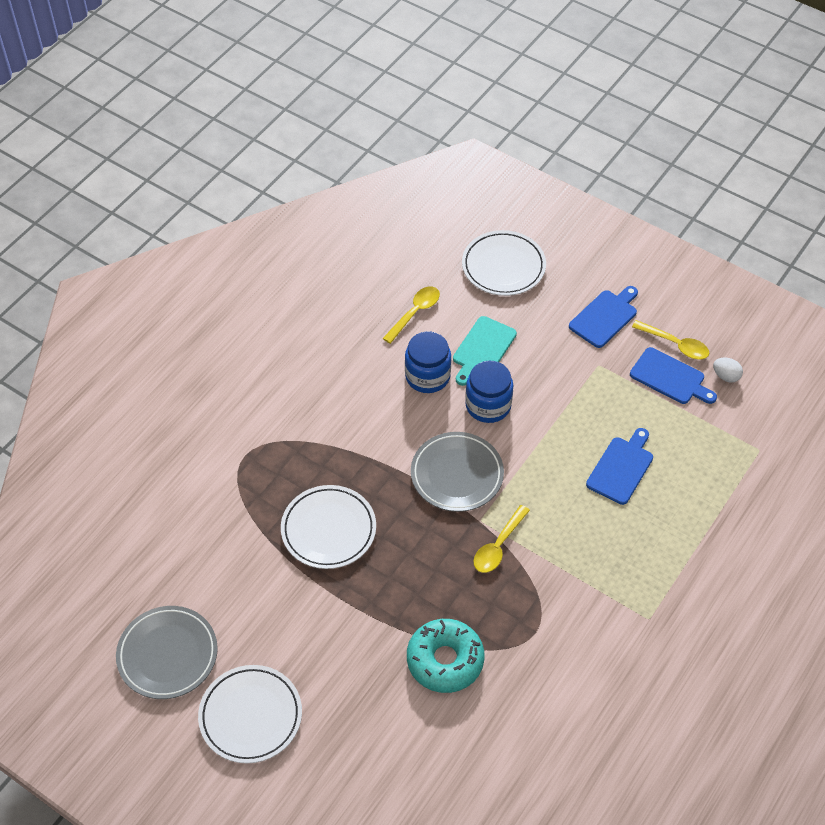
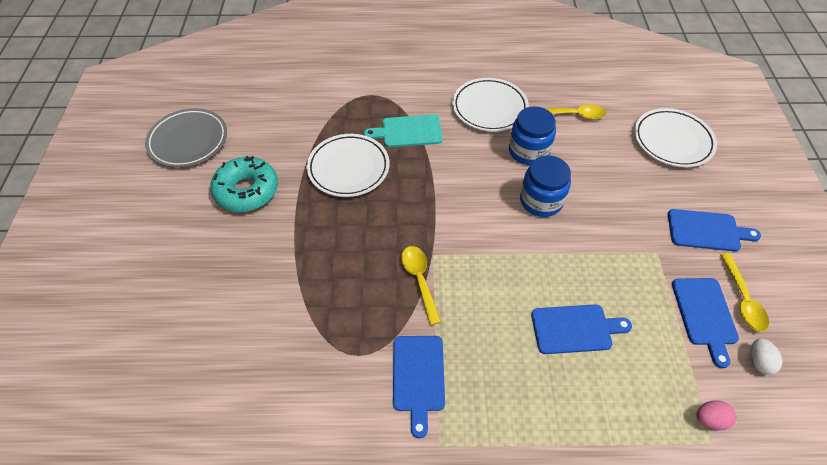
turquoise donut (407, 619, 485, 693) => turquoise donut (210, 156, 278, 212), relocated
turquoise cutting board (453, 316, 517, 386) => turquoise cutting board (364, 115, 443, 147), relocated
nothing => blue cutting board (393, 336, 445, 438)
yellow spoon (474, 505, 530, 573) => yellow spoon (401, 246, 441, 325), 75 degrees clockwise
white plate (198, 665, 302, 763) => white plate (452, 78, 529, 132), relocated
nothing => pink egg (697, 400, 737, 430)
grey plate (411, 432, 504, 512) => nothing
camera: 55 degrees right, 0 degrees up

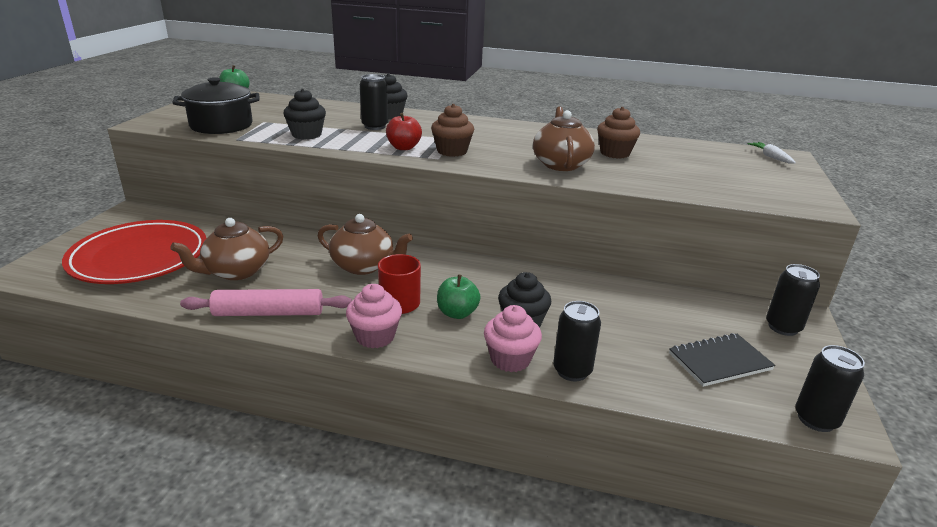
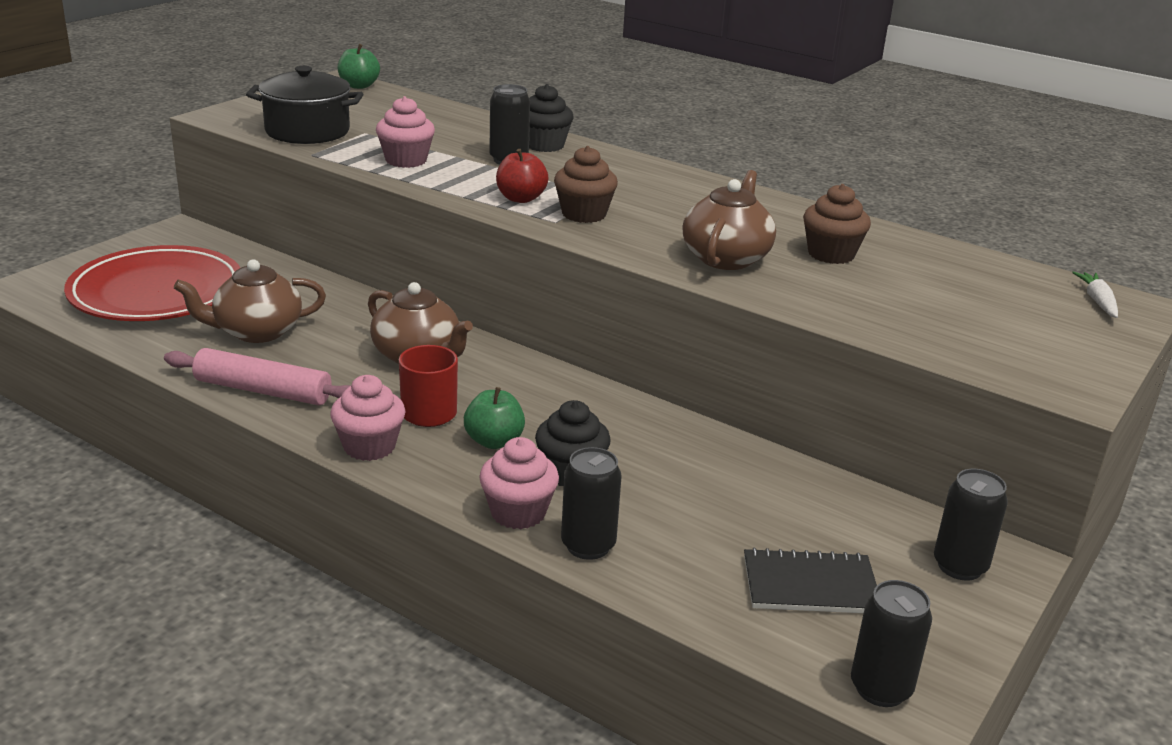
black cupcake (283, 89, 326, 140) => pink cupcake (376, 96, 435, 168)
camera: 20 degrees right, 0 degrees up

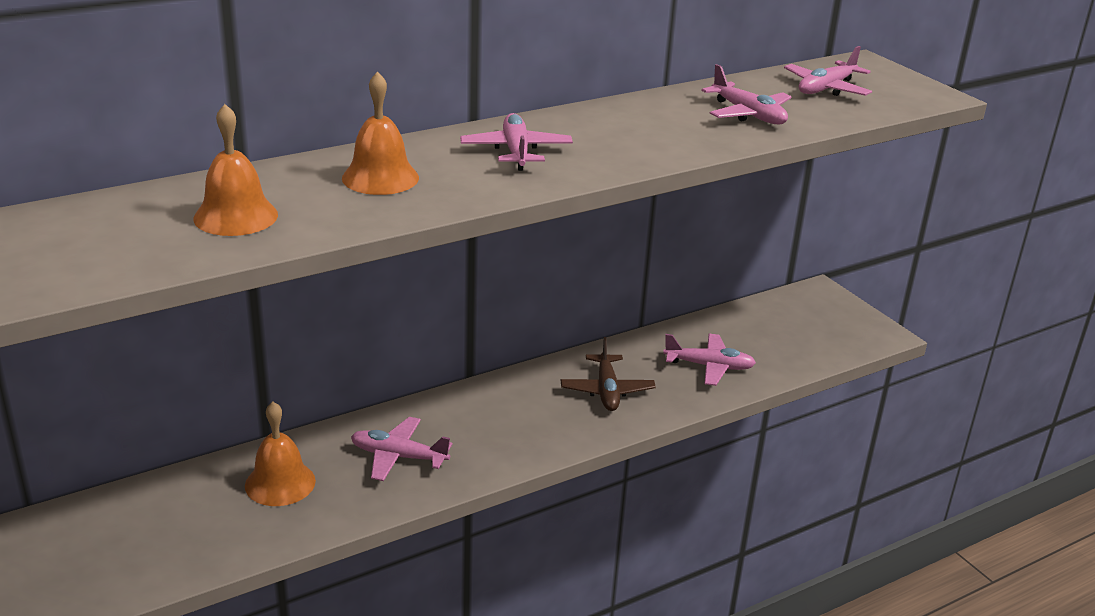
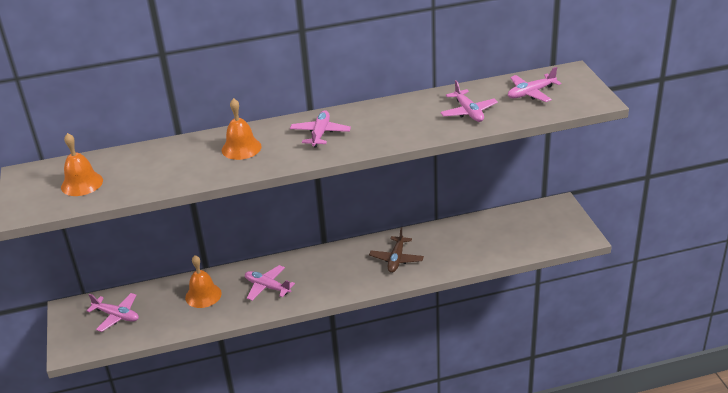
orange bell (193, 104, 278, 236) => orange bell (61, 133, 103, 196), relocated
pink plane (663, 334, 756, 386) => pink plane (86, 293, 139, 332), relocated
camera: 20 degrees right, 5 degrees up

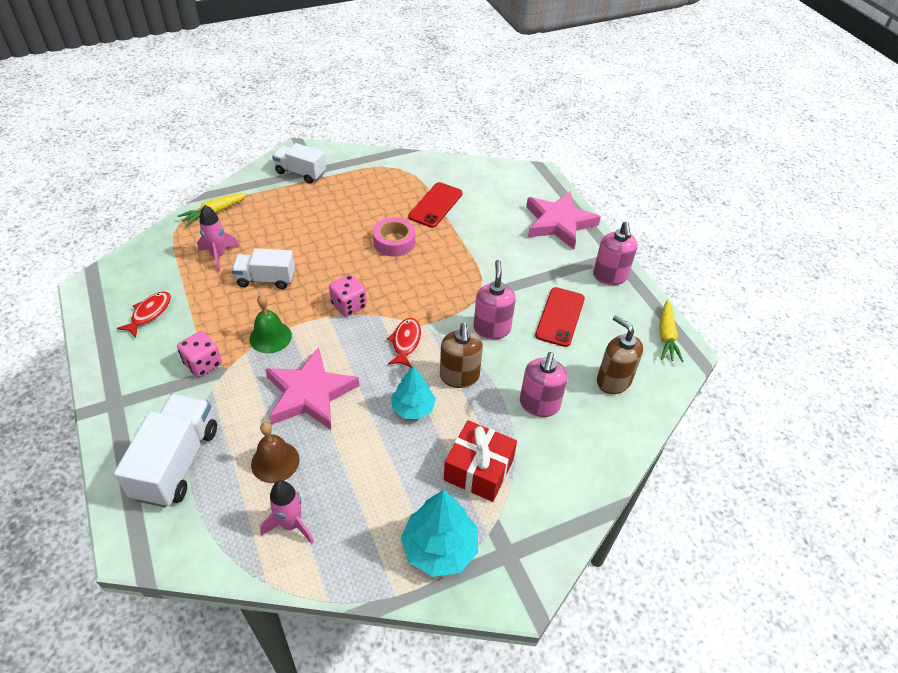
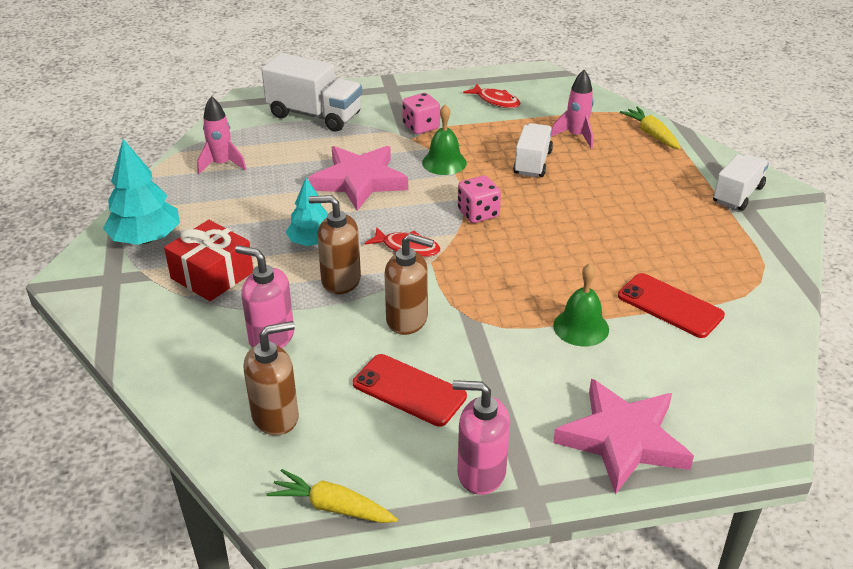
pink soap dispenser (474, 260, 516, 339) => brown soap dispenser (385, 234, 434, 335)
nothing => green bell (553, 263, 609, 346)
brown bell (251, 422, 300, 483) => nothing
pink tape (373, 217, 415, 257) => nothing
camera: 105 degrees right, 10 degrees down

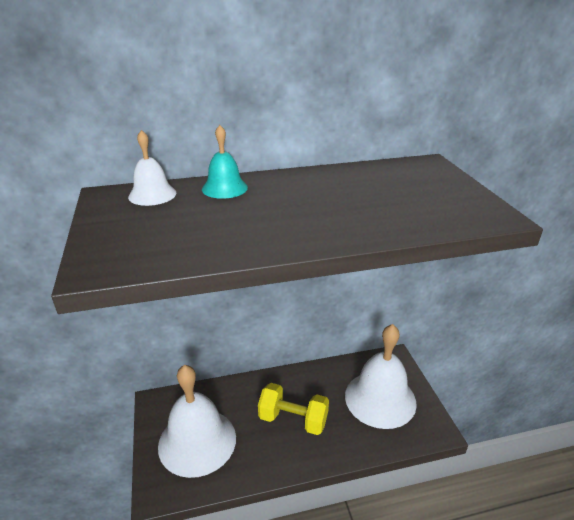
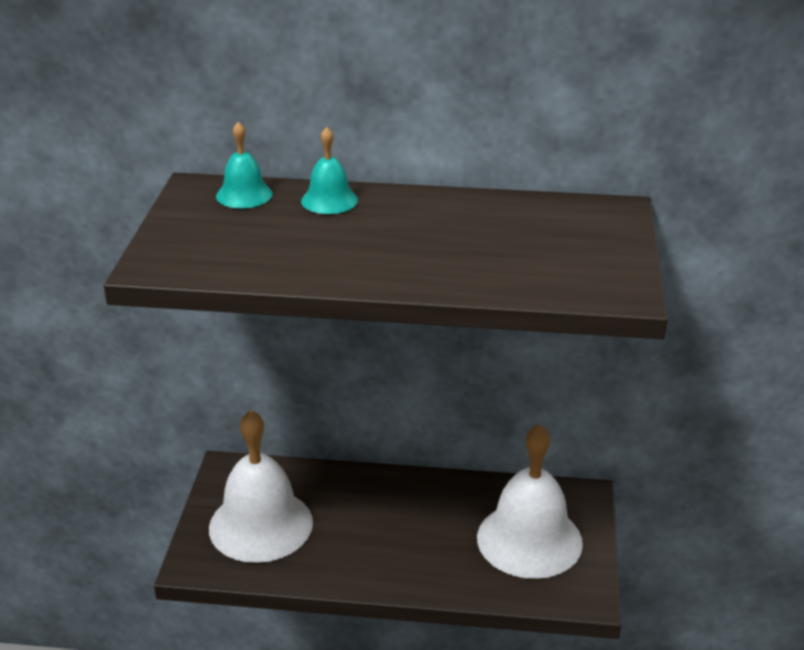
white bell (128, 130, 177, 206) => turquoise bell (216, 122, 273, 208)
yellow dumbbell (258, 383, 329, 435) => nothing
camera: 20 degrees right, 0 degrees up

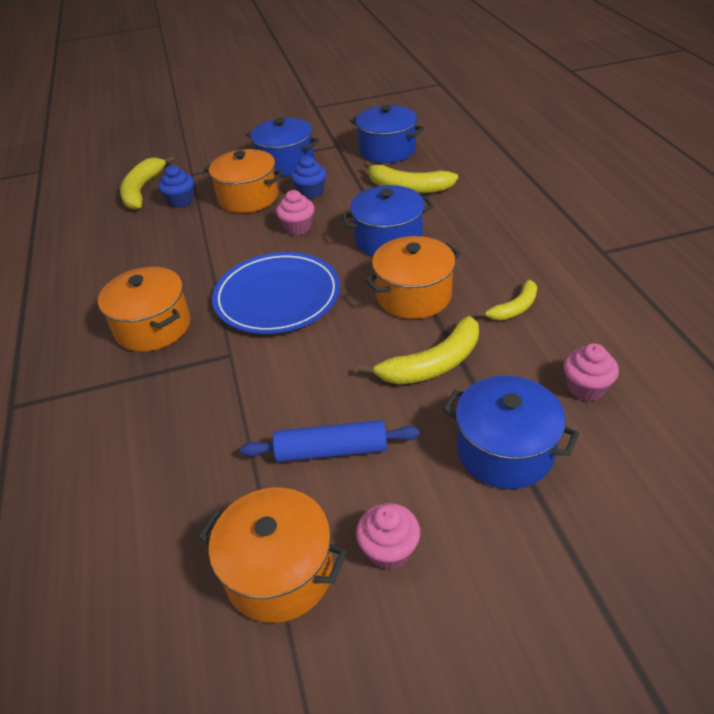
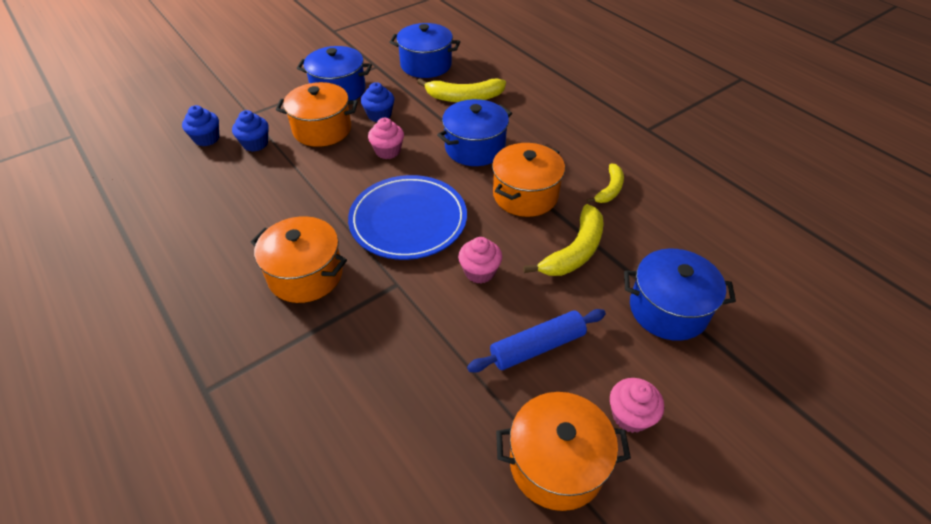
yellow banana (120, 155, 175, 210) => blue cupcake (182, 105, 219, 146)
pink cupcake (564, 343, 619, 401) => pink cupcake (458, 237, 502, 284), relocated
camera: 25 degrees left, 5 degrees up

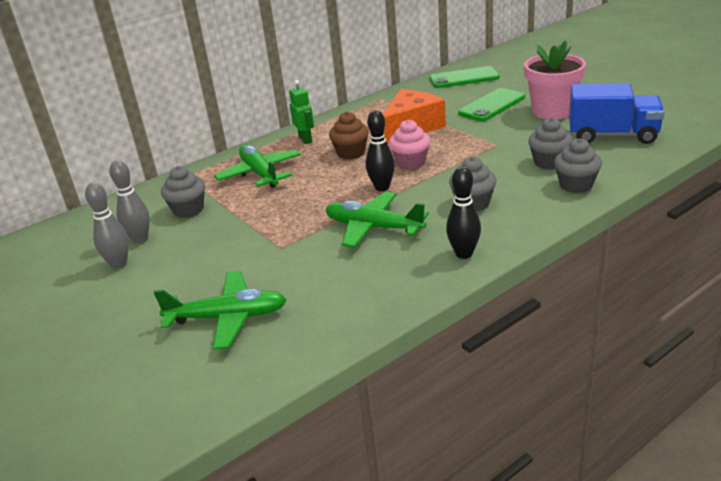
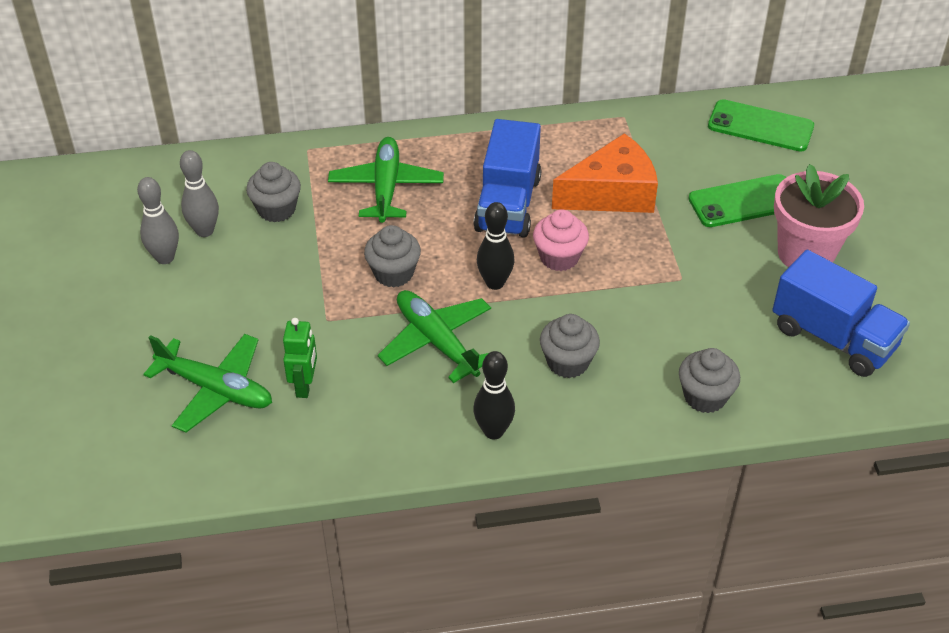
green robot (289, 80, 314, 144) => green robot (283, 318, 317, 398), relocated
grey cupcake (528, 117, 573, 170) => grey cupcake (364, 225, 421, 288), relocated
brown cupcake (329, 112, 369, 160) => blue truck (474, 119, 541, 238)
camera: 25 degrees right, 15 degrees up

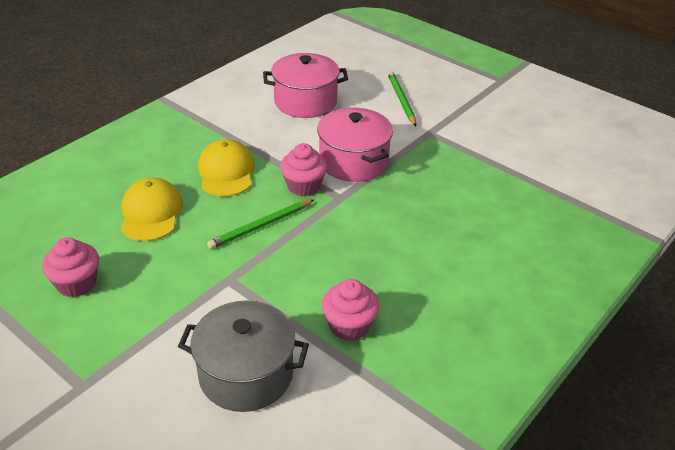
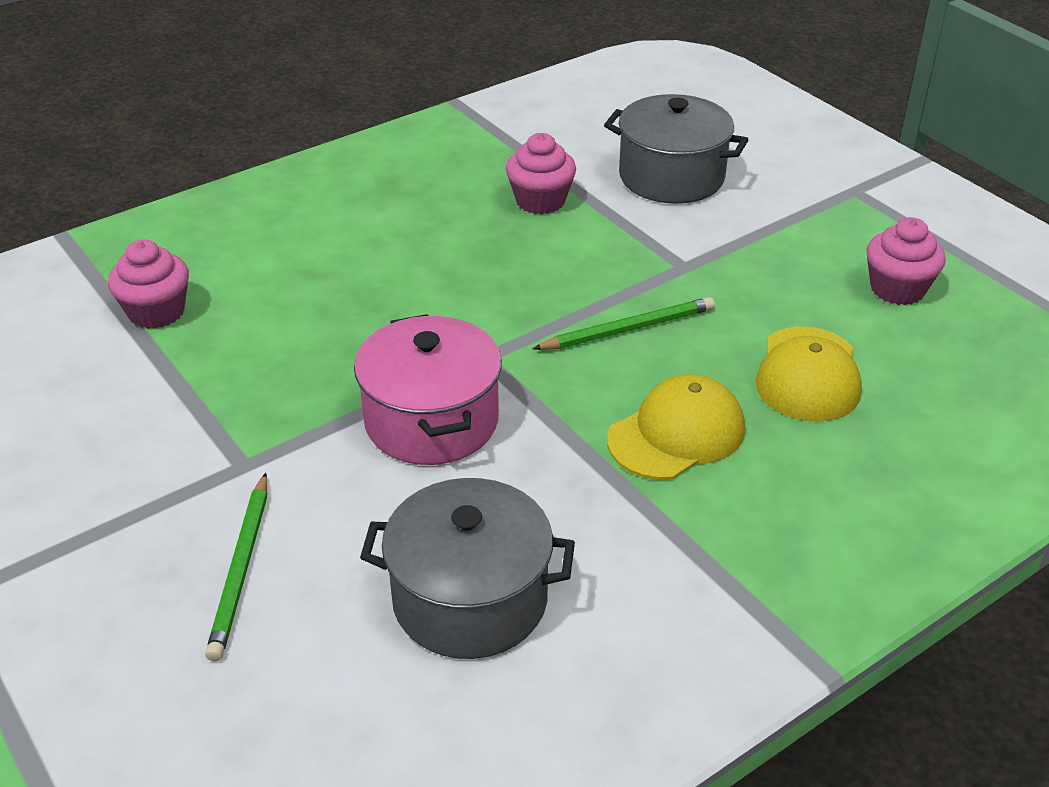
pink cupcake (280, 143, 327, 196) => pink cupcake (108, 239, 189, 329), relocated
pink pot (263, 53, 348, 118) => grey pot (360, 478, 575, 659)
yellow cap (198, 139, 255, 197) => yellow cap (607, 374, 745, 480), 135 degrees counterclockwise
camera: 165 degrees left, 0 degrees up

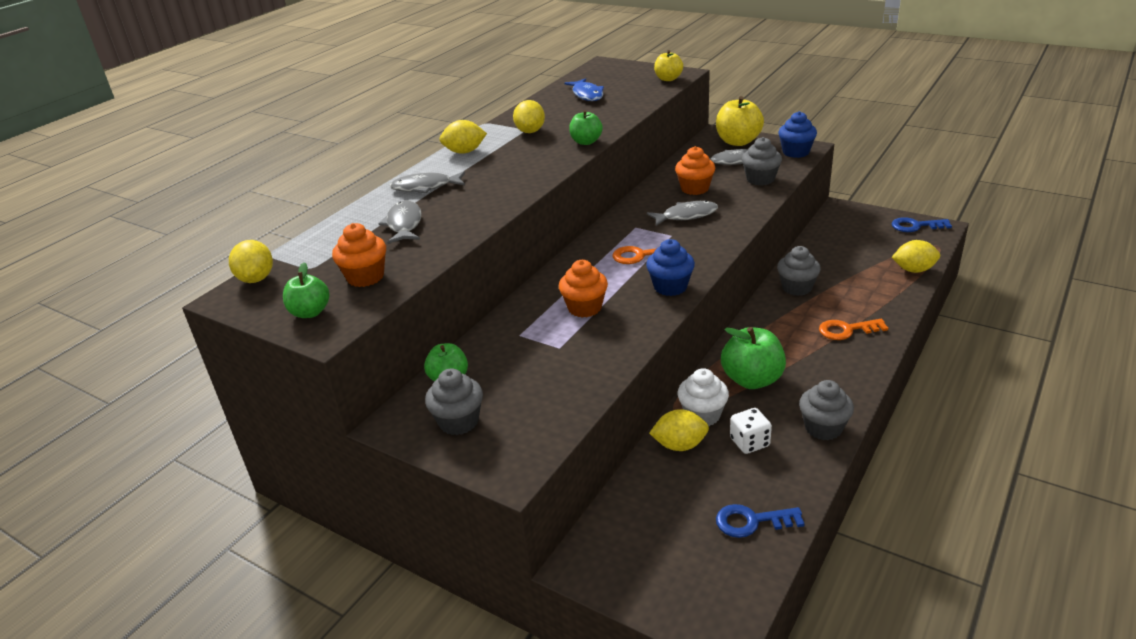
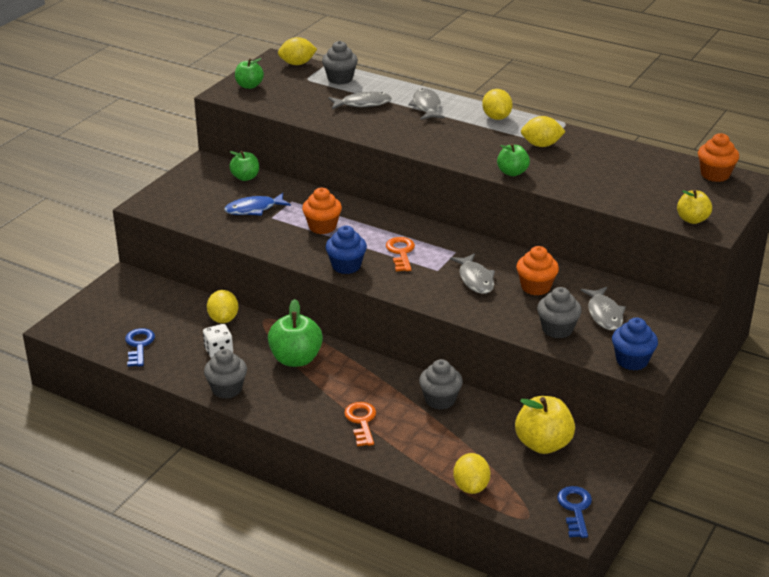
blue fish (564, 78, 604, 101) => blue fish (224, 193, 291, 216), relocated
grey cupcake (425, 368, 483, 435) => grey cupcake (322, 41, 358, 84), relocated
yellow apple (716, 96, 764, 146) => yellow apple (515, 396, 575, 454), relocated
orange cupcake (332, 223, 386, 287) => orange cupcake (698, 133, 739, 182), relocated
white cupcake (677, 368, 729, 426) => nothing
camera: 85 degrees right, 0 degrees up

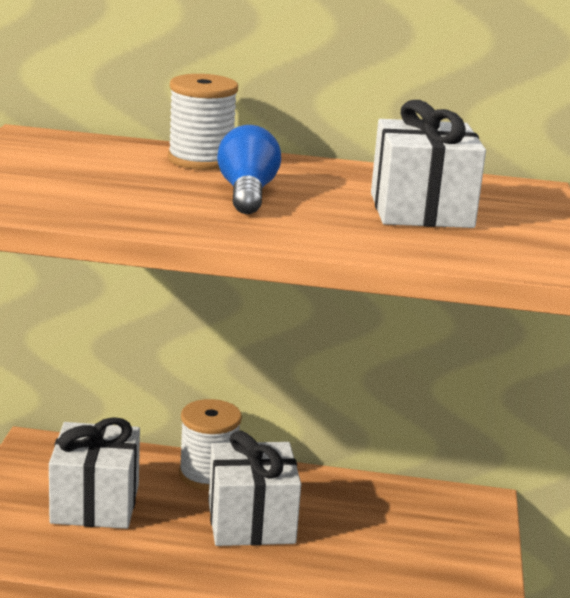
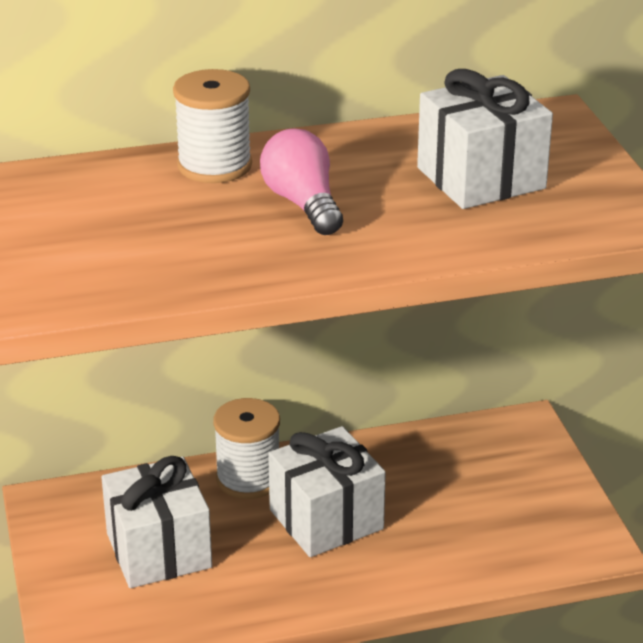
blue light bulb (217, 125, 281, 214) => pink light bulb (260, 128, 343, 235)
camera: 20 degrees left, 10 degrees up

